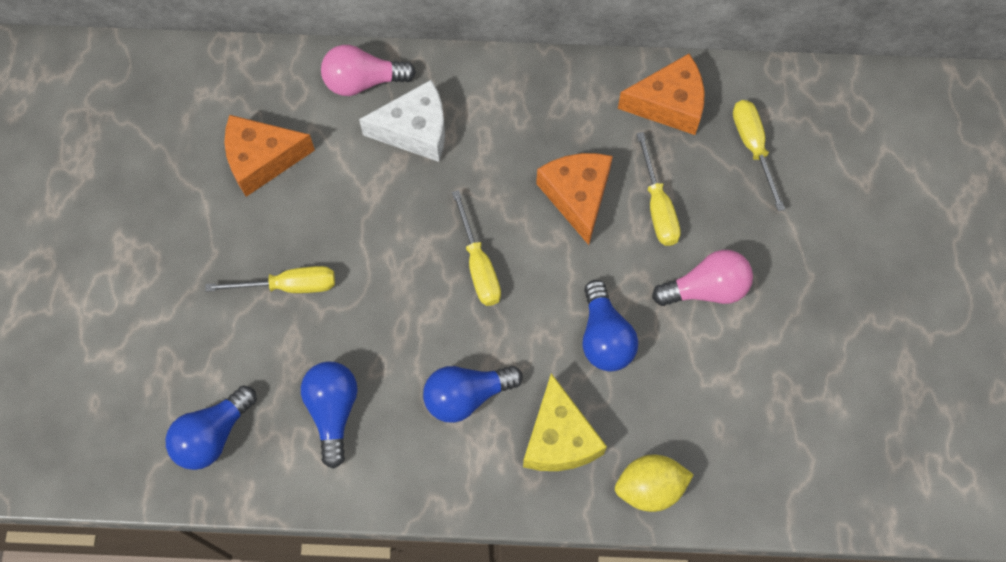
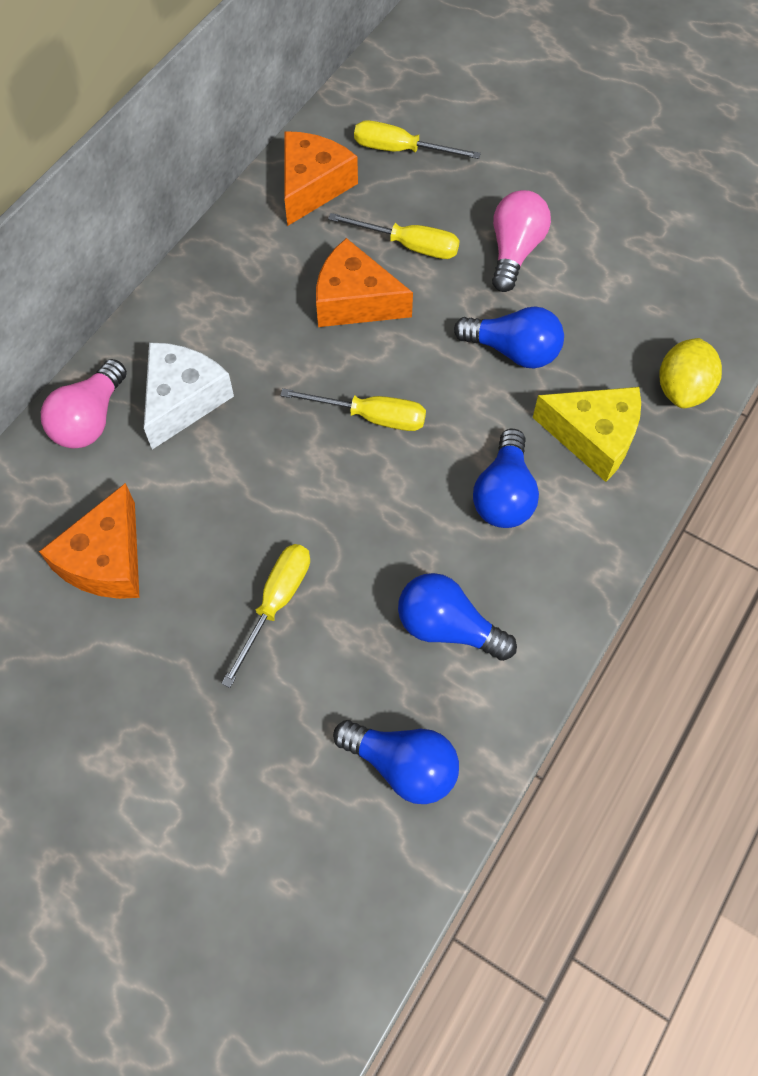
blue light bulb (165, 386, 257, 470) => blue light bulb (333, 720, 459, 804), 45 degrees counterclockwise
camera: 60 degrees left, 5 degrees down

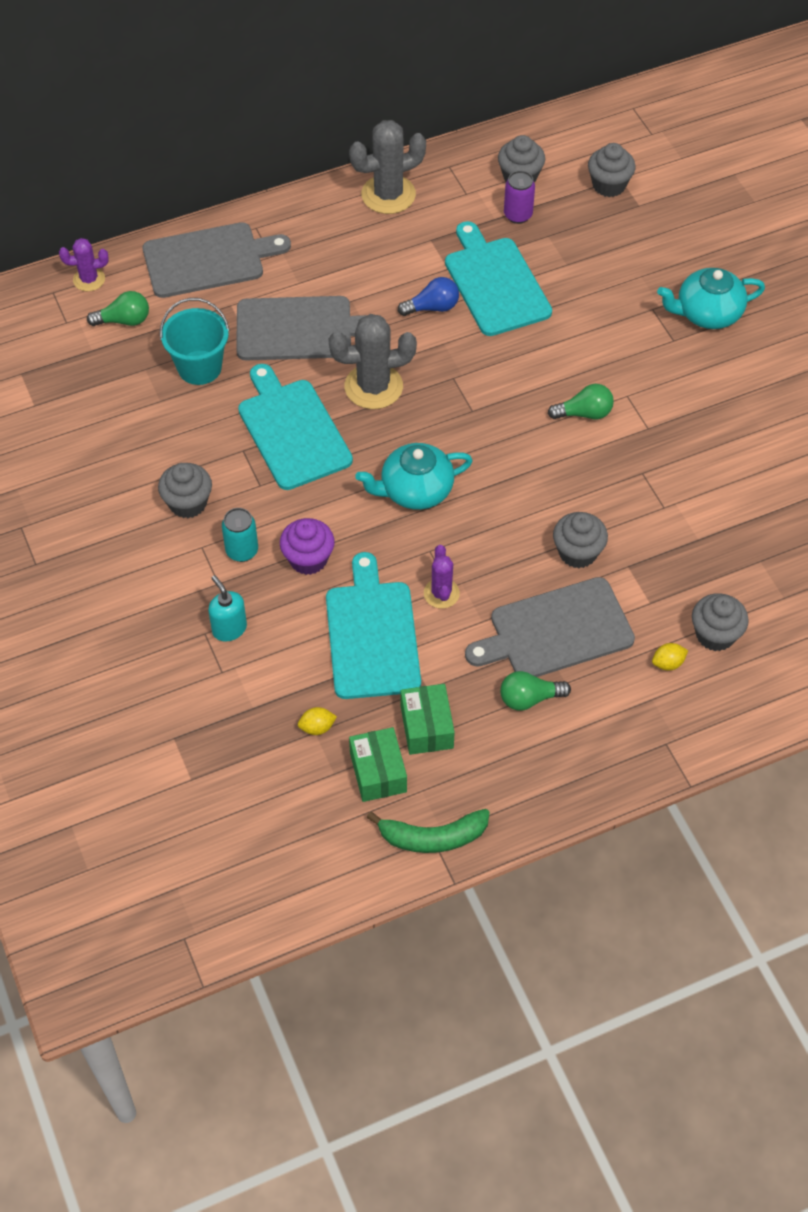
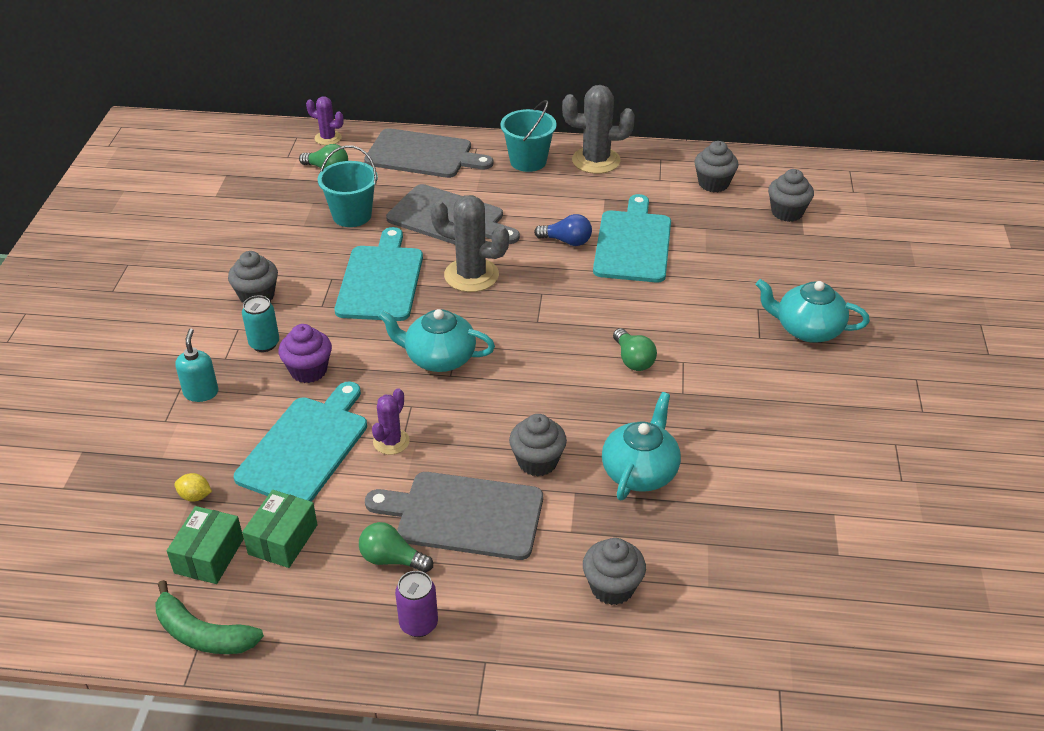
purple can (504, 171, 535, 224) => purple can (395, 571, 438, 637), relocated
nothing => turquoise bucket (500, 100, 557, 172)
nothing => turquoise teapot (602, 392, 681, 501)
green light bulb (548, 384, 614, 419) => green light bulb (613, 328, 657, 371), 45 degrees clockwise
yellow lemon (652, 643, 688, 670) => nothing
camera: 30 degrees right, 15 degrees down

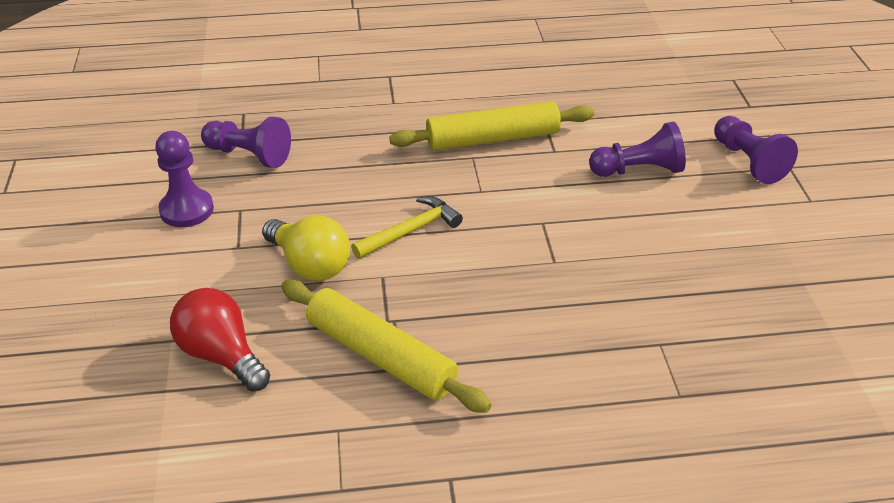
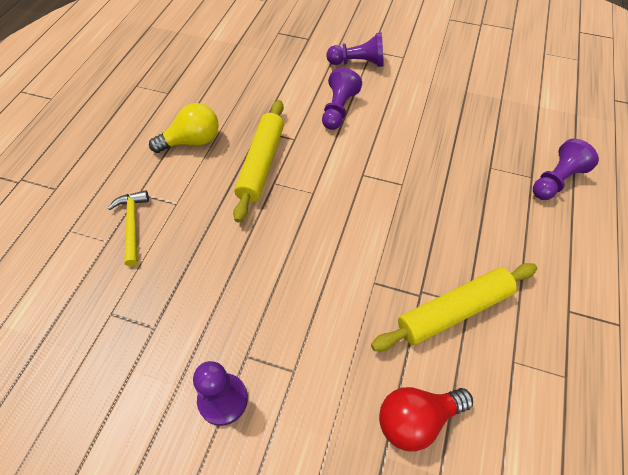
yellow hammer (351, 196, 463, 259) => yellow hammer (108, 190, 149, 267), relocated
yellow light bulb (262, 216, 350, 281) => yellow light bulb (149, 103, 219, 153), relocated
purple pawn (201, 117, 291, 168) => purple pawn (533, 139, 599, 200), relocated
camera: 65 degrees left, 15 degrees up

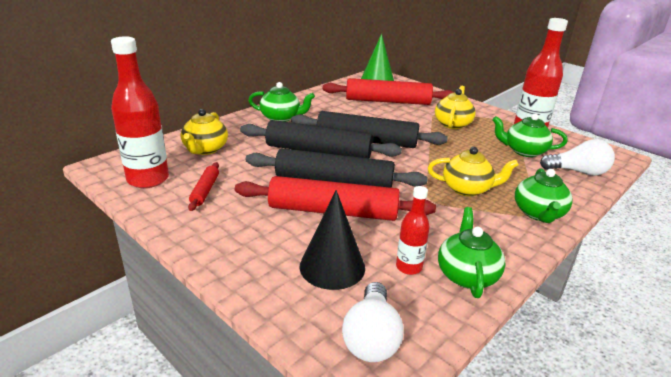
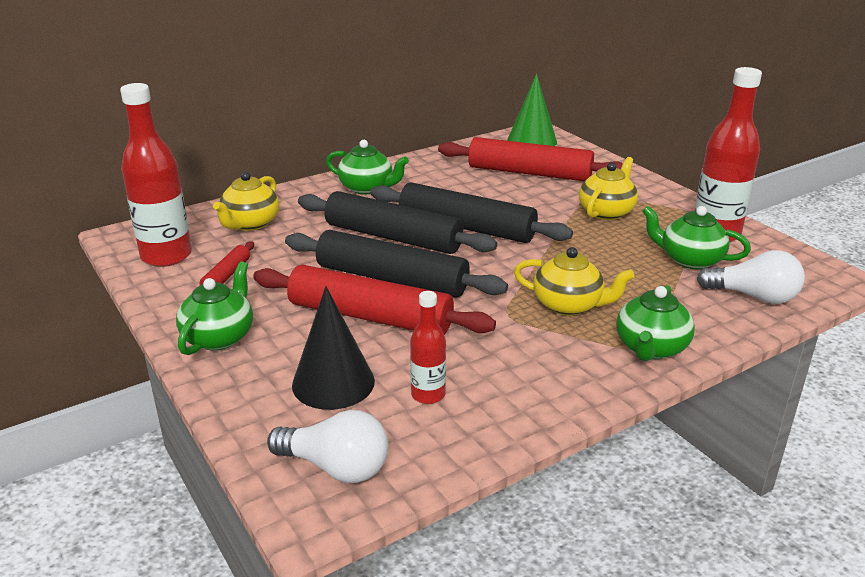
green teapot (438, 207, 505, 298) => green teapot (176, 261, 253, 355), relocated
white light bulb (342, 282, 403, 362) => white light bulb (267, 410, 388, 483), 90 degrees counterclockwise
camera: 15 degrees right, 0 degrees up

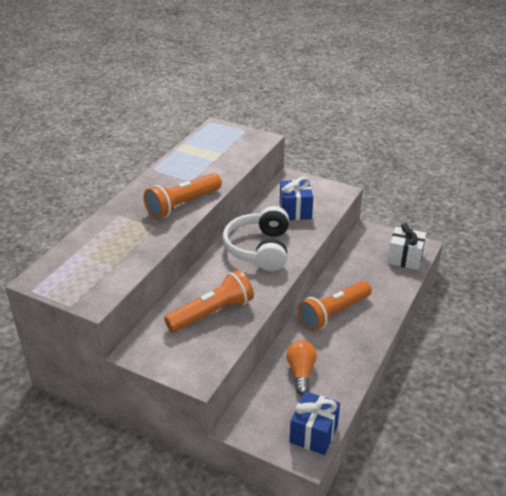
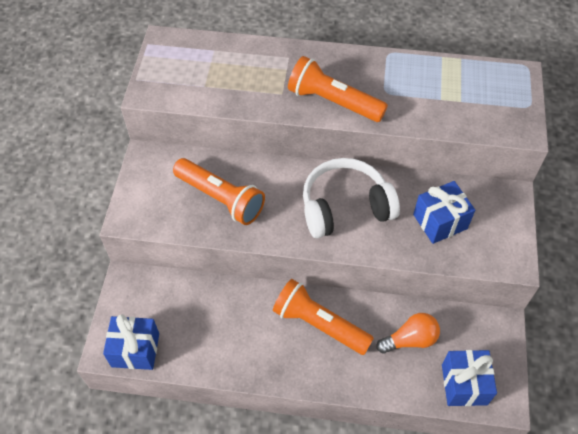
orange light bulb (286, 340, 317, 395) => orange light bulb (376, 313, 440, 354), relocated
white gift (387, 223, 426, 270) => blue gift (442, 350, 497, 406)
camera: 70 degrees right, 20 degrees up

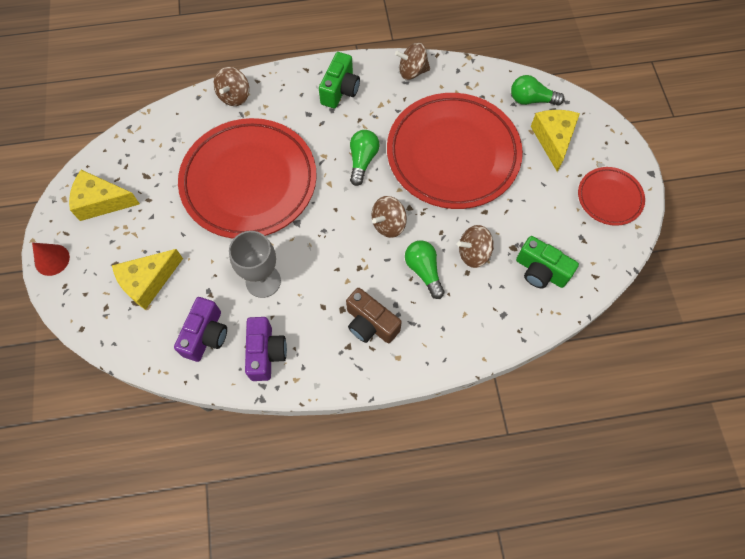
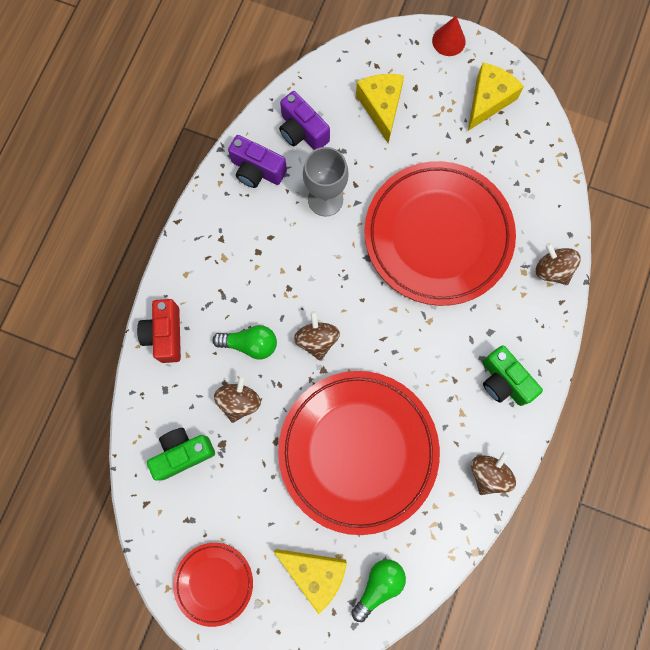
nothing => red camera (137, 299, 181, 363)
brown camera (346, 288, 402, 343) => nothing
green light bulb (350, 130, 380, 186) => nothing
camera: 120 degrees right, 10 degrees up

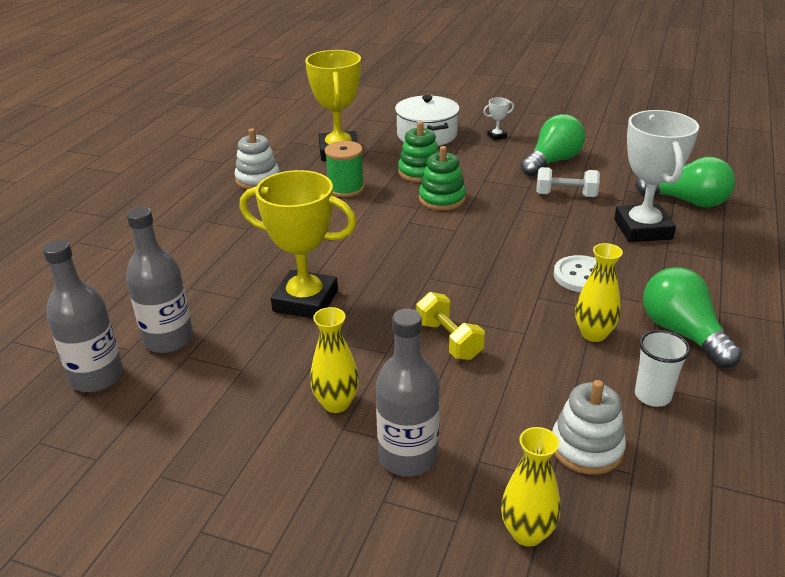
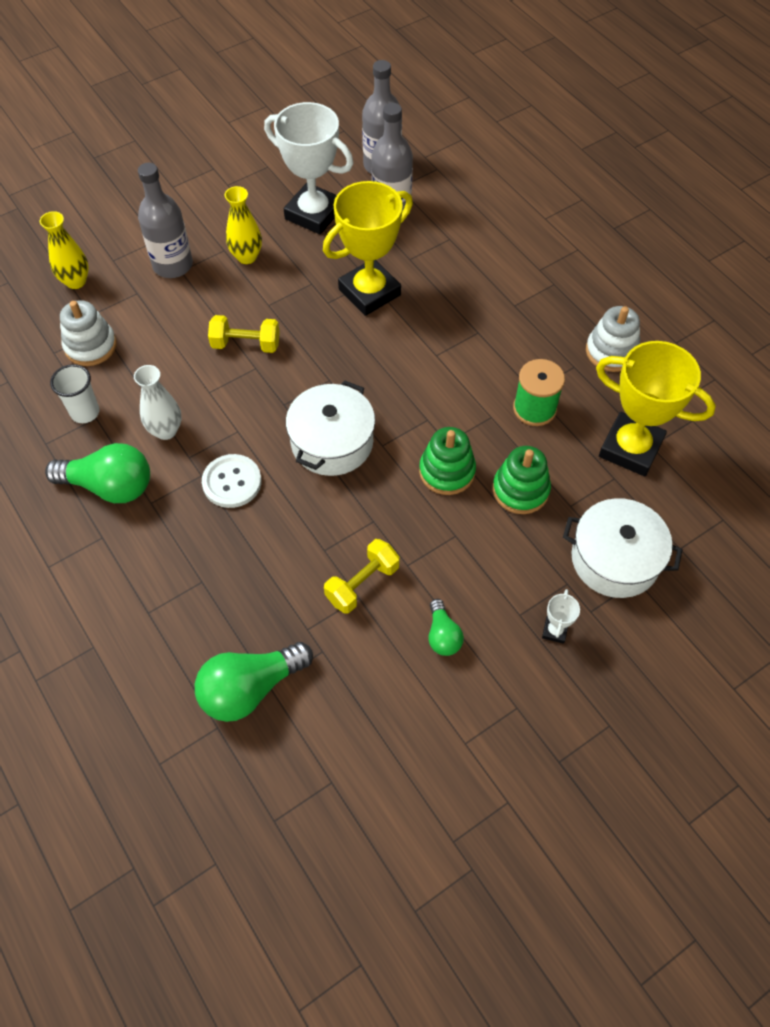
yellow vase (575, 243, 623, 342) => white vase (134, 365, 182, 440)
white trophy (614, 110, 699, 242) => white trophy (264, 102, 354, 234), relocated
nothing => white pot (286, 380, 375, 476)
white dumbbell (536, 167, 600, 197) => yellow dumbbell (324, 539, 400, 614)
green light bulb (521, 114, 585, 176) => green light bulb (429, 599, 464, 656), x0.54
camera: 125 degrees right, 25 degrees up

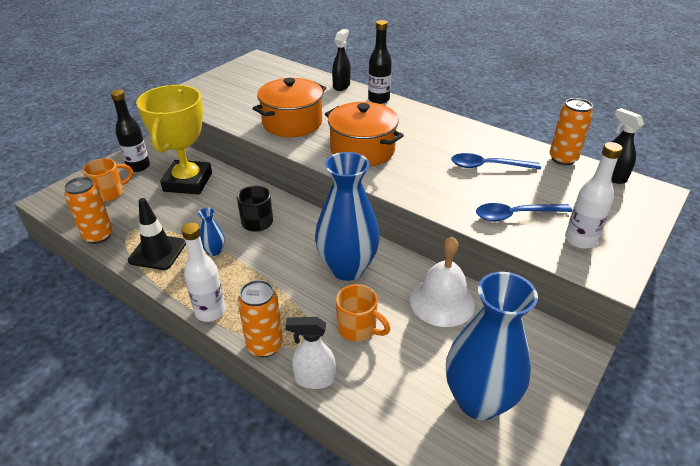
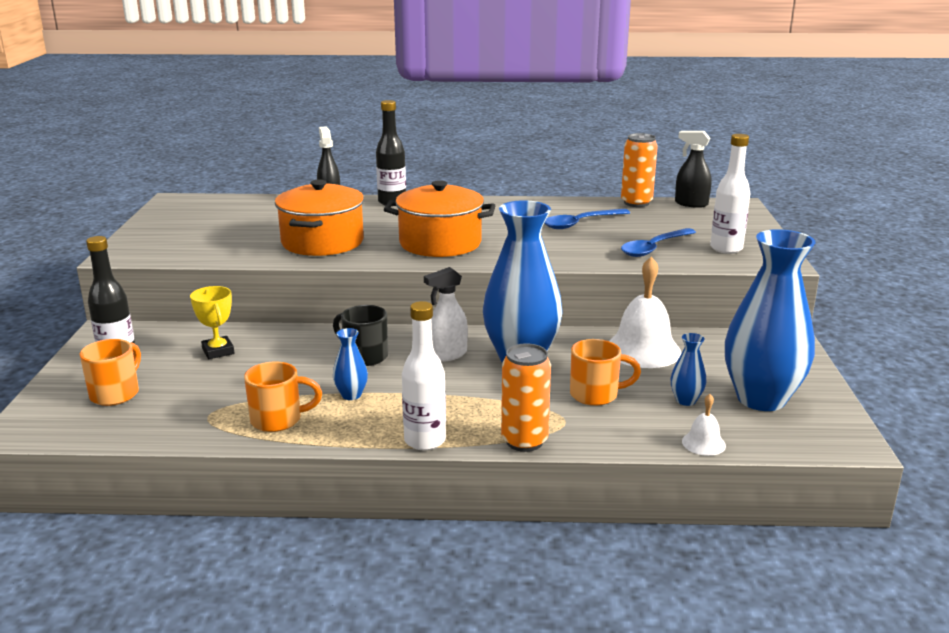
yellow trophy (136, 85, 212, 195) => yellow trophy (190, 286, 234, 359), x0.46
black traffic cone (128, 198, 186, 270) => orange mug (244, 361, 322, 432)
white spray bottle (285, 317, 336, 389) => white spray bottle (424, 267, 468, 362), relocated
nothing => blue vase (670, 333, 706, 406)
nothing => white bell (682, 394, 726, 456)
orange can (64, 177, 113, 244) => nothing
camera: 35 degrees left, 15 degrees down

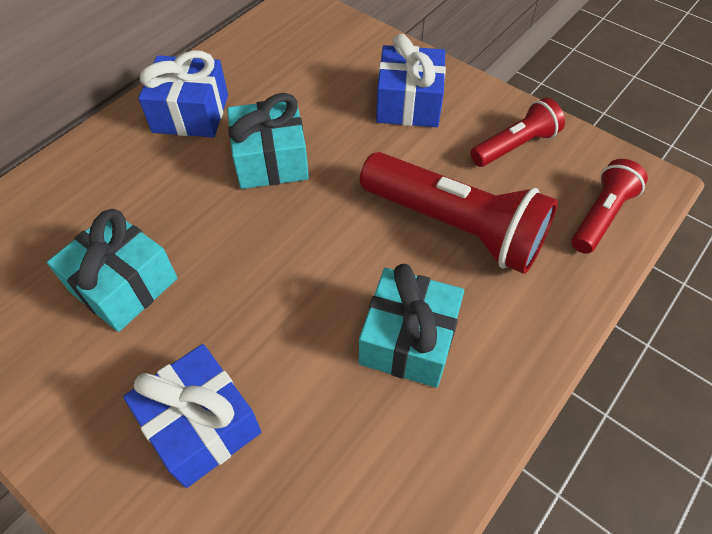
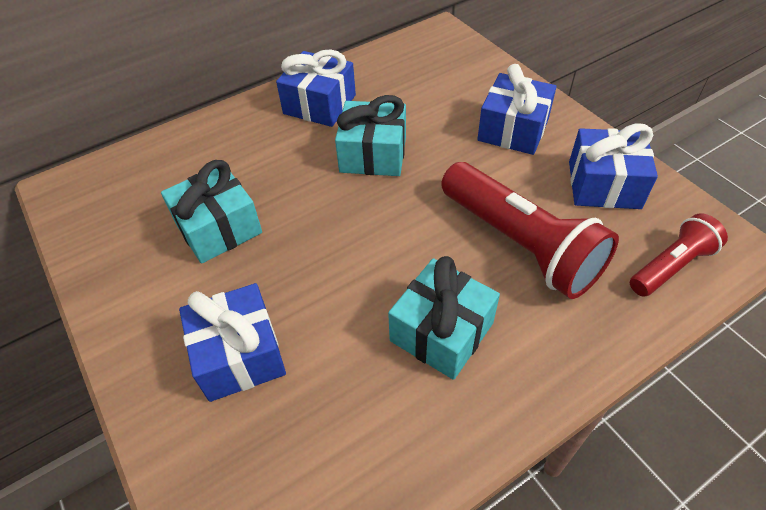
red flashlight (470, 98, 565, 167) => blue gift (569, 124, 658, 209)
camera: 20 degrees right, 5 degrees down

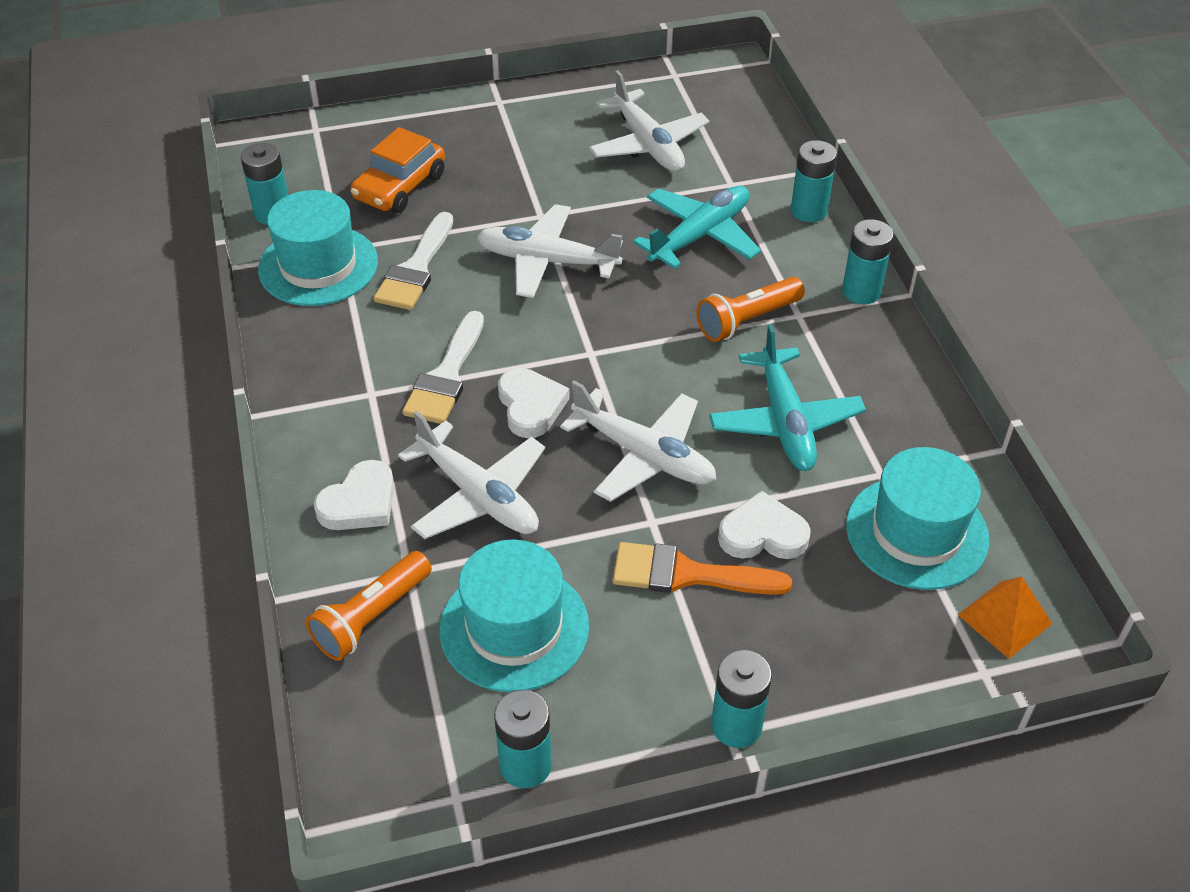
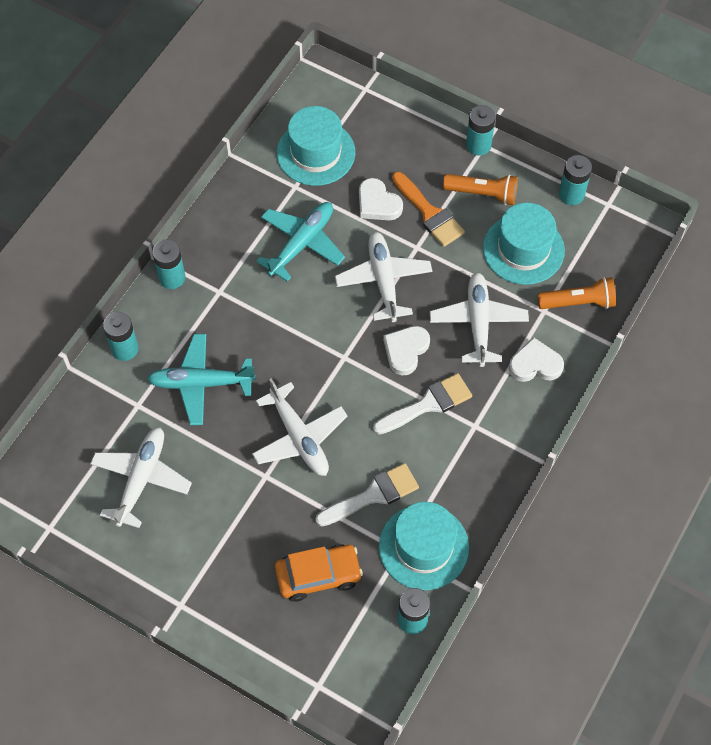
orange flashlight (696, 277, 805, 342) => orange flashlight (443, 174, 518, 205), relocated
orange pyramid (958, 577, 1052, 659) => nothing
camera: 135 degrees left, 15 degrees up

